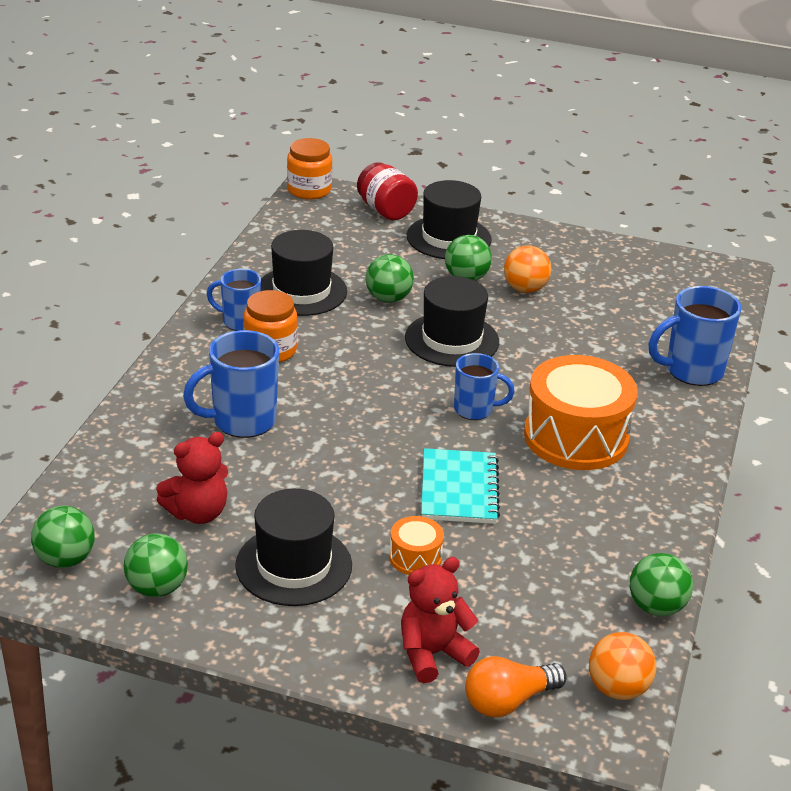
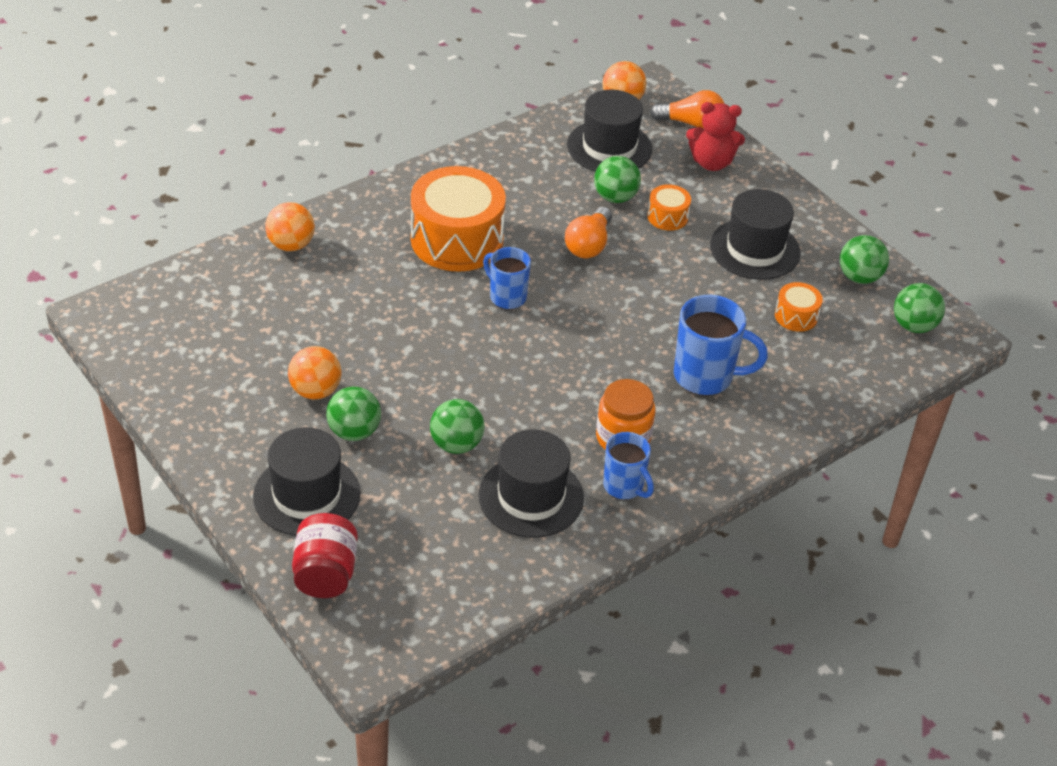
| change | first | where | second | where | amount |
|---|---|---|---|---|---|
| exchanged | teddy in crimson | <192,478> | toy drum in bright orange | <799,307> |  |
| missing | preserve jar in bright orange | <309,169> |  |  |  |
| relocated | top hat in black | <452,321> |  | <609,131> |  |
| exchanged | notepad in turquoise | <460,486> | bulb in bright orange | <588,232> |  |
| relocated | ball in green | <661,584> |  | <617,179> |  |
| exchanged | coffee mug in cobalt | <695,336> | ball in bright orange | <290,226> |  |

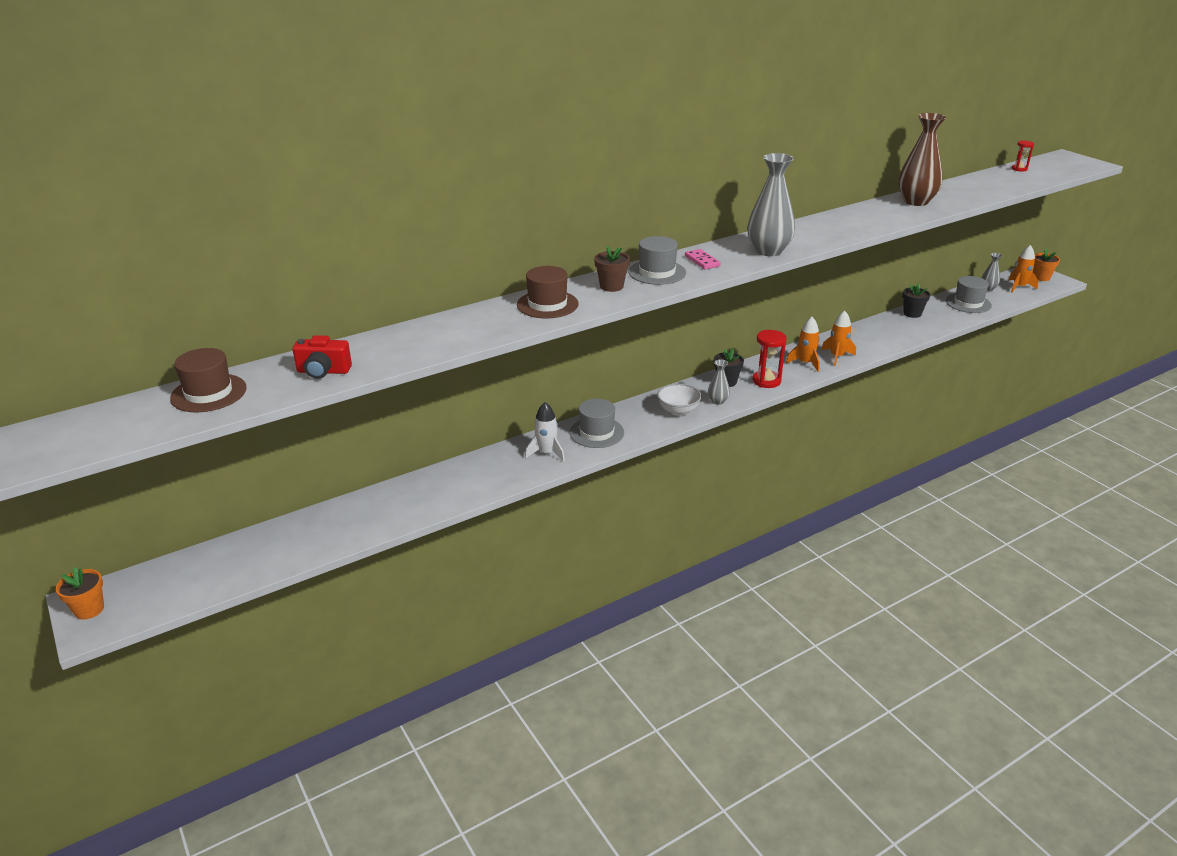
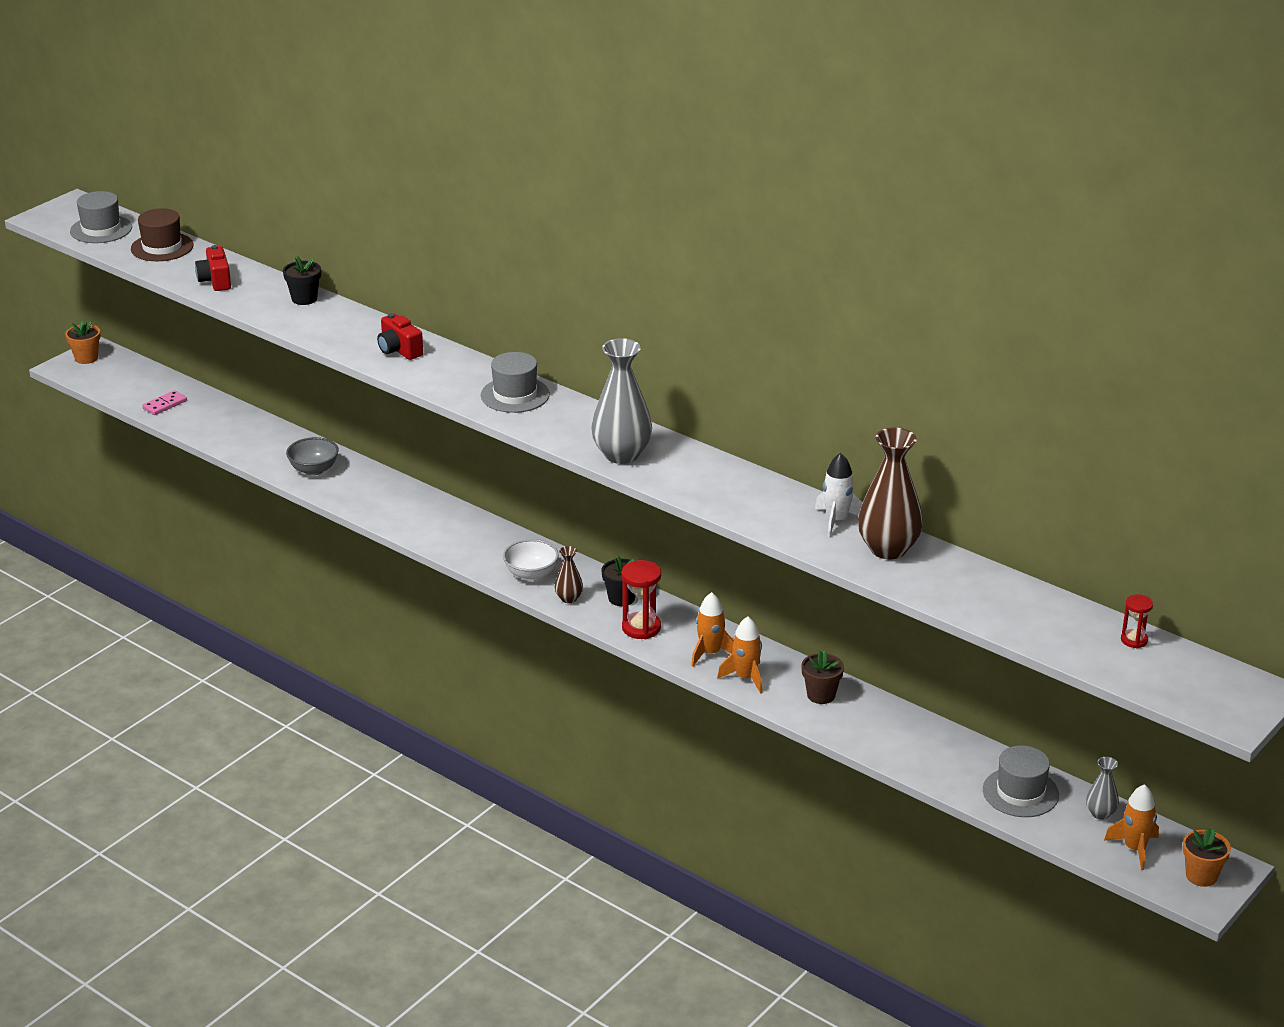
| change | first | where | second | where | amount |
|---|---|---|---|---|---|
| exchanged | top hat in russet | <548,292> | photo camera in crimson | <400,336> |  |
| relocated | rocket in pure white | <545,432> |  | <838,495> |  |
| relocated | top hat in grey | <597,423> |  | <101,217> |  |
| relocated | flower pot in russet | <612,269> |  | <822,677> |  |
| relocated | domino in rosy | <703,259> |  | <164,402> |  |
| colour | flower vase in grey | <719,382> | flower vase in russet | <569,574> |  |
| relocated | flower pot in black | <916,300> |  | <302,280> |  |
| appeared |  |  | serving bowl in grey | <312,456> |  |

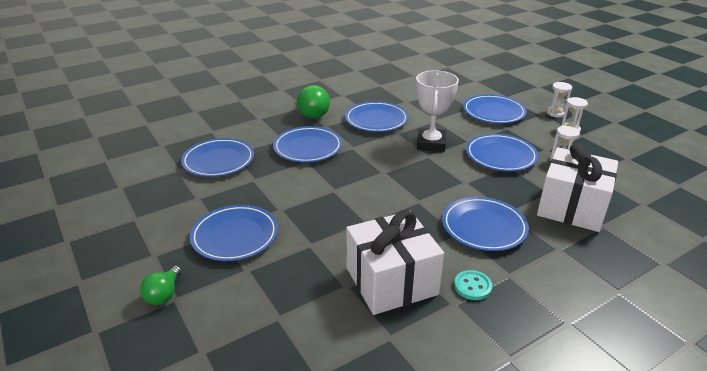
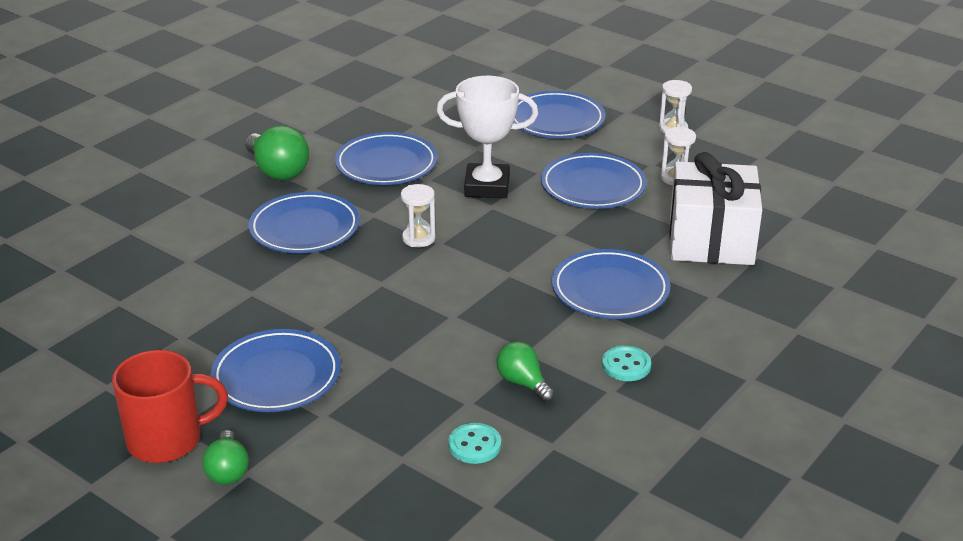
| change | first | where | second | where | amount |
|---|---|---|---|---|---|
| missing | dinner plate in cobalt | <217,157> |  |  |  |
| exchanged | gift in pure white | <395,262> | bulb in green | <525,371> |  |
| spun | award cup in pure white | <437,111> |  | <487,137> | 75 degrees counterclockwise |
| relocated | sandglass in pure white | <559,99> |  | <418,215> |  |
| appeared |  |  | coffee mug in crimson | <170,406> |  |
| appeared |  |  | button in turquoise | <475,443> |  |

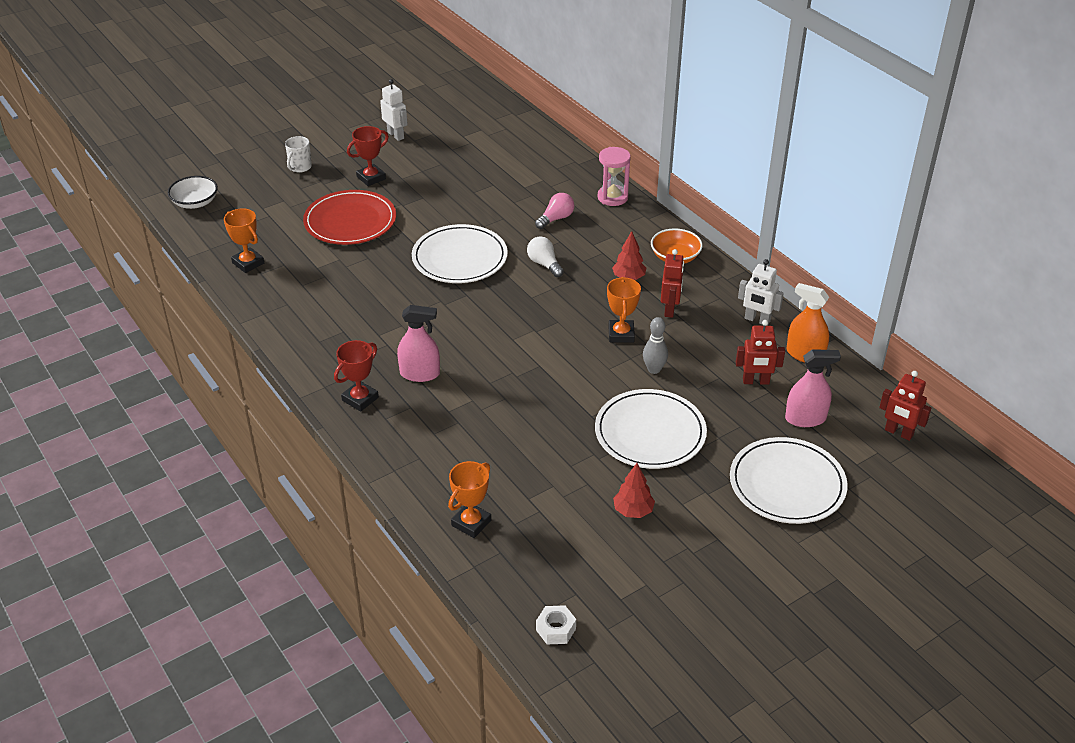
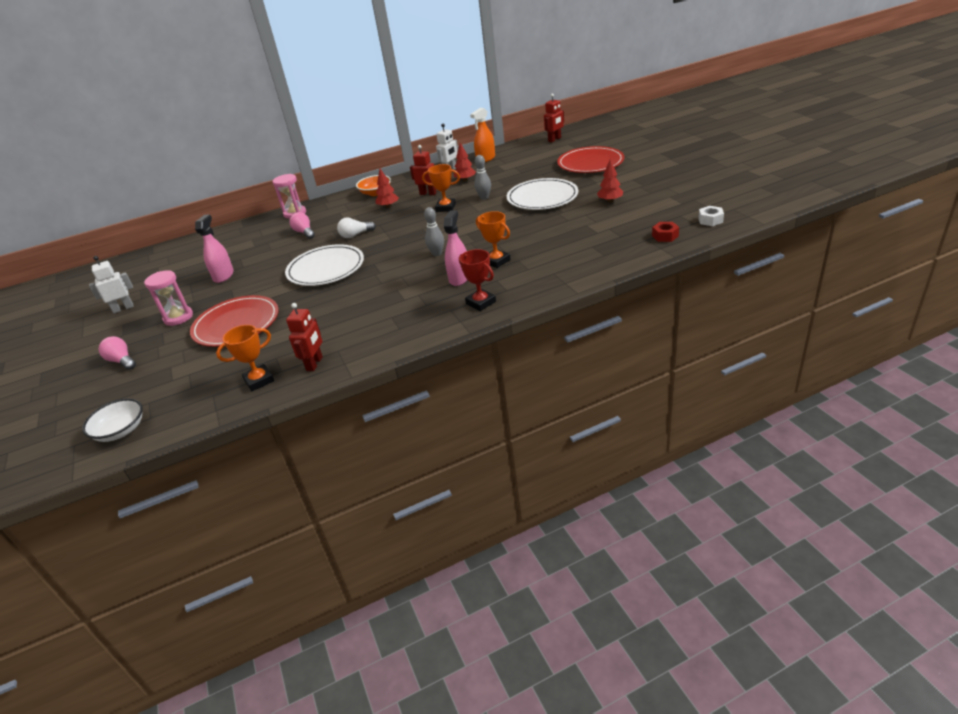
| change | first | where | second | where | amount |
|---|---|---|---|---|---|
| exchanged | coffee mug in pure white | <298,154> | bulb in rosy | <117,353> |  |
| exchanged | award cup in crimson | <368,156> | sandglass in rosy | <168,298> |  |
| relocated | award cup in bright orange | <469,499> |  | <493,239> |  |
| colour | dinner plate in pure white | <789,480> | dinner plate in crimson | <591,159> |  |
| relocated | robot figure in crimson | <760,352> |  | <304,337> |  |
| relocated | sprayer in rosy | <813,388> |  | <214,248> |  |
| appeared |  |  | skittle in grey | <434,231> |  |
| appeared |  |  | fir tree in crimson | <464,162> |  |
| appeared |  |  | hex nut in crimson | <665,232> |  |

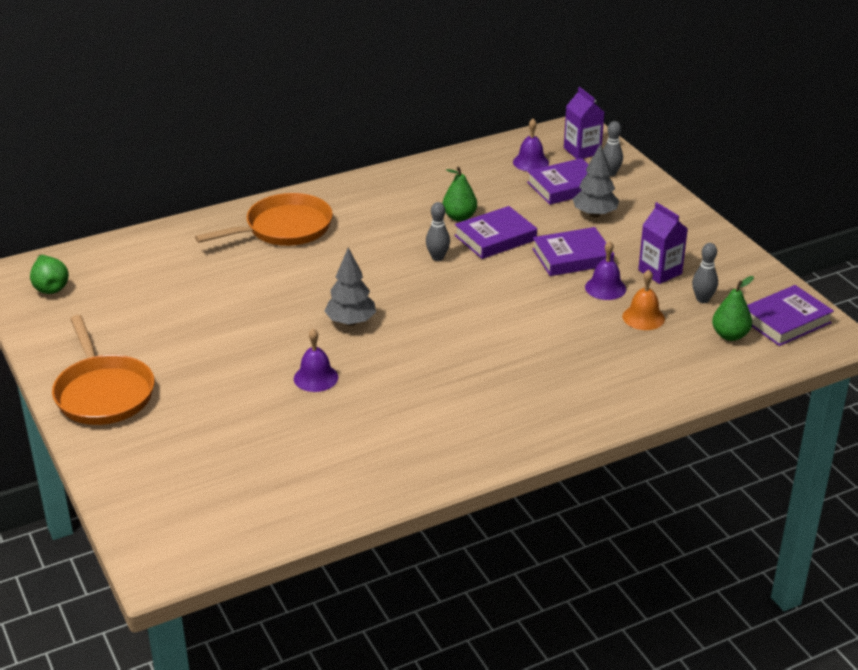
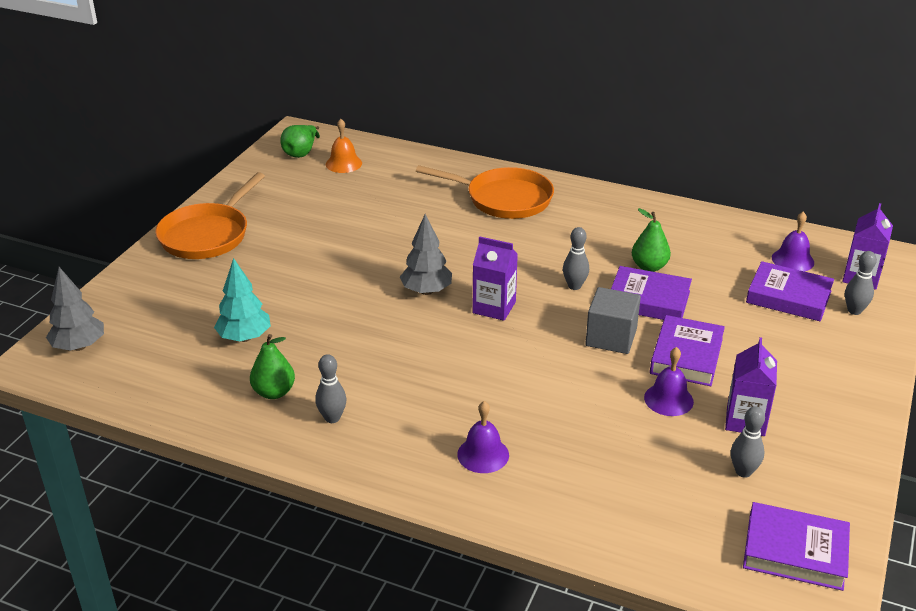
| change | first | where | second | where | amount |
|---|---|---|---|---|---|
| relocated | school bell in violet | <316,360> |  | <483,437> |  |
| spun | hardback in violet | <573,251> |  | <687,350> | 75 degrees clockwise |
| relocated | fir tree in grey | <596,180> |  | <75,309> |  |
| relocated | school bell in bright orange | <643,300> |  | <344,146> |  |
| relocated | pear in green | <733,308> |  | <272,366> |  |
| appeared |  |  | fir tree in turquoise | <242,300> |  |
| appeared |  |  | skittle in grey | <330,388> |  |
| appeared |  |  | juice carton in violet | <495,278> |  |
| appeared |  |  | cube in grey | <613,320> |  |

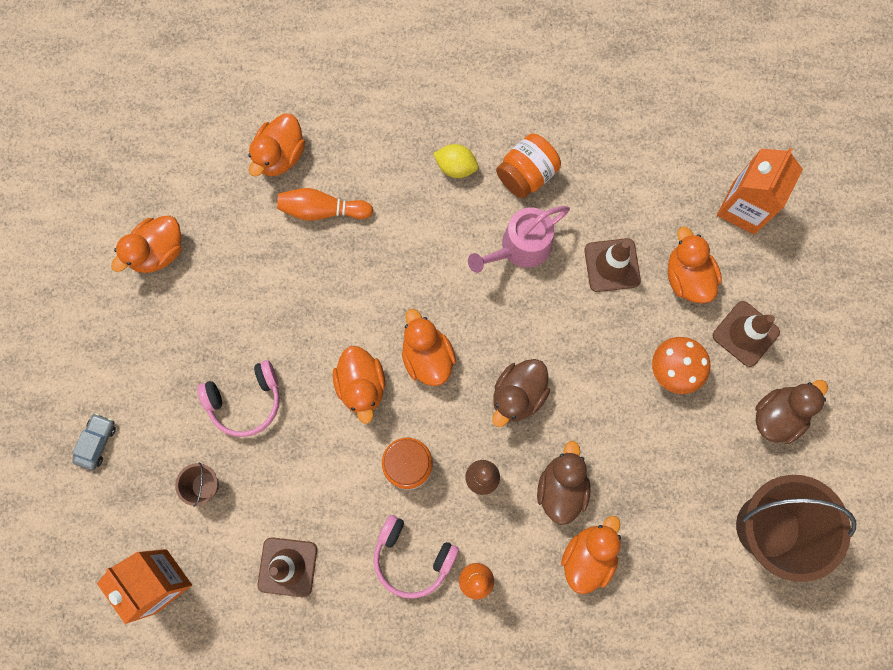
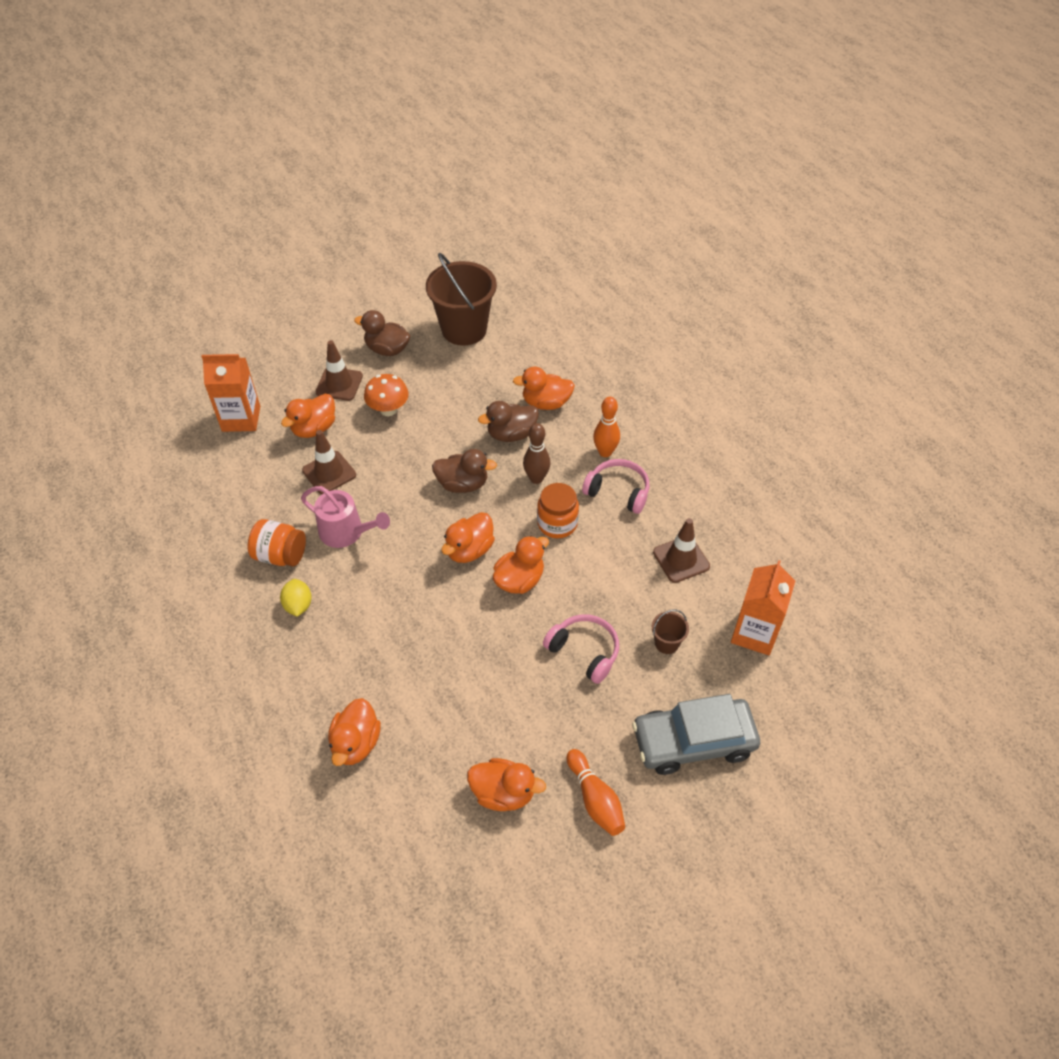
| change | first | where | second | where | amount |
|---|---|---|---|---|---|
| size | toy car in grey | <94,441> |  | <696,734> | x2.32 |
| spun | duck in bright orange | <276,145> |  | <354,732> | 105 degrees clockwise |
| relocated | skittle in bright orange | <325,204> |  | <596,792> |  |
| spun | headset in rosy | <416,557> |  | <615,486> | 60 degrees counterclockwise |

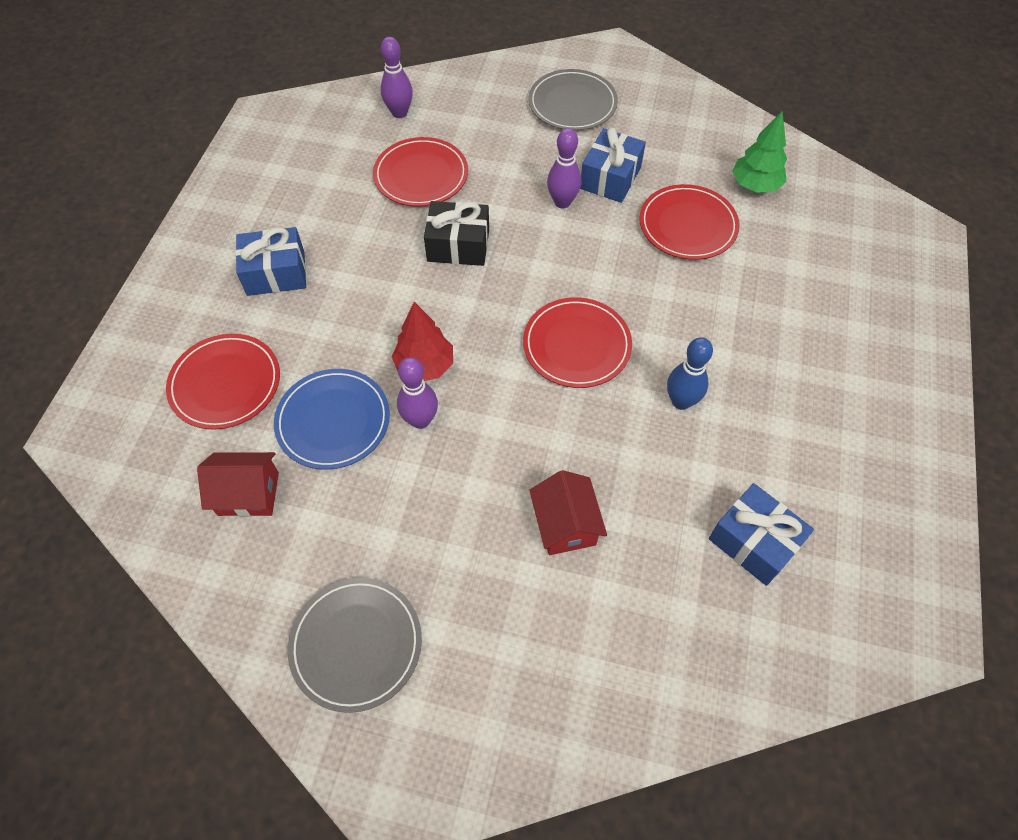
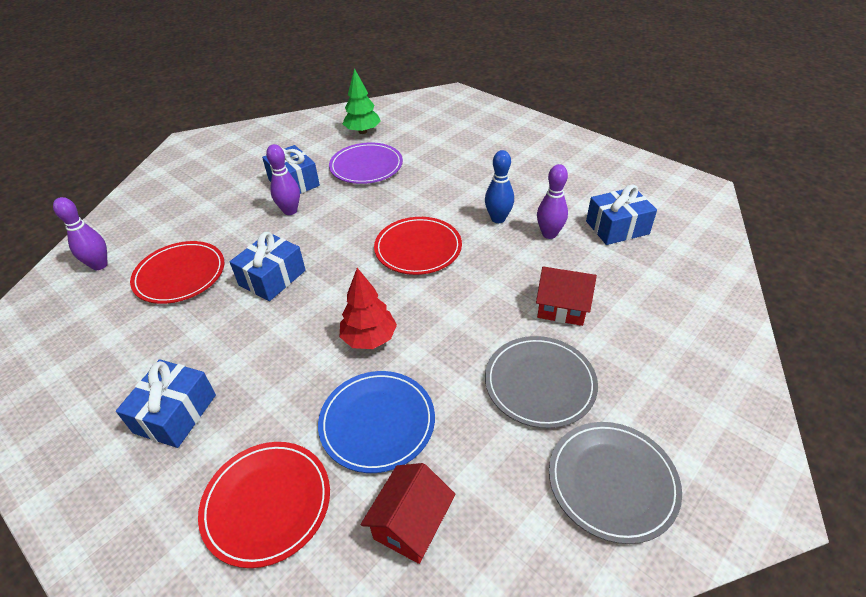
| change | first | where | second | where | amount |
|---|---|---|---|---|---|
| relocated | skittle in violet | <417,393> |  | <552,201> |  |
| colour | gift in black | <456,233> | gift in cobalt | <268,266> |  |
| relocated | dinner plate in grey | <573,99> |  | <541,382> |  |
| colour | dinner plate in crimson | <689,222> | dinner plate in violet | <366,163> |  |

